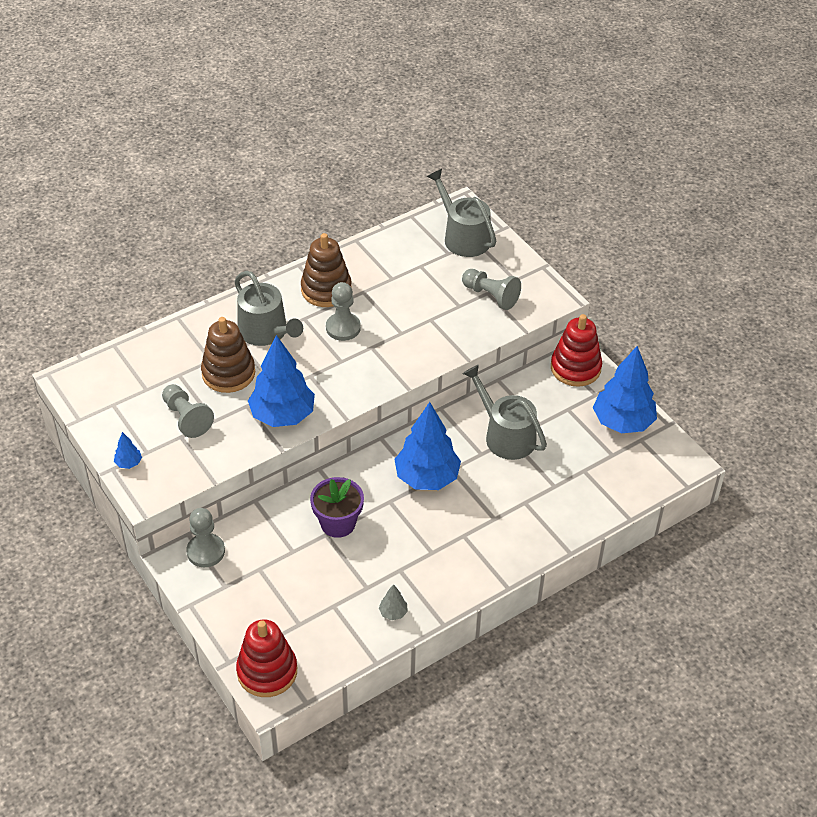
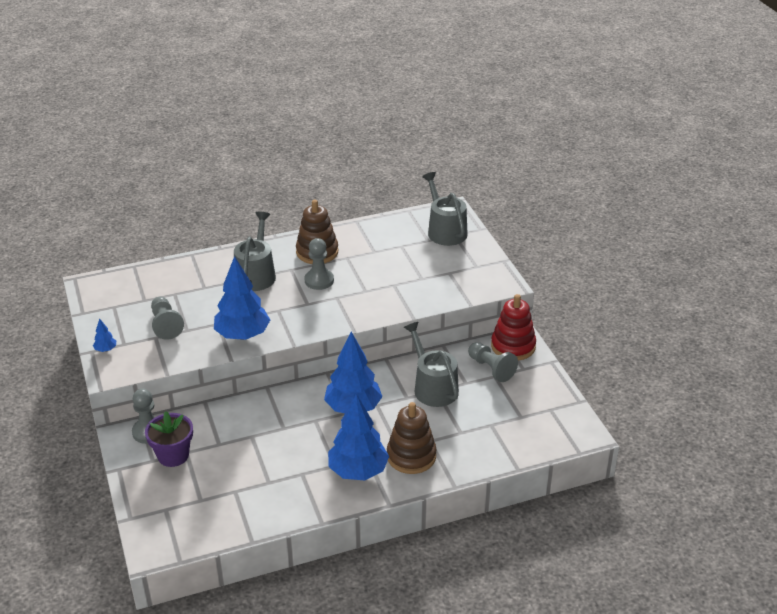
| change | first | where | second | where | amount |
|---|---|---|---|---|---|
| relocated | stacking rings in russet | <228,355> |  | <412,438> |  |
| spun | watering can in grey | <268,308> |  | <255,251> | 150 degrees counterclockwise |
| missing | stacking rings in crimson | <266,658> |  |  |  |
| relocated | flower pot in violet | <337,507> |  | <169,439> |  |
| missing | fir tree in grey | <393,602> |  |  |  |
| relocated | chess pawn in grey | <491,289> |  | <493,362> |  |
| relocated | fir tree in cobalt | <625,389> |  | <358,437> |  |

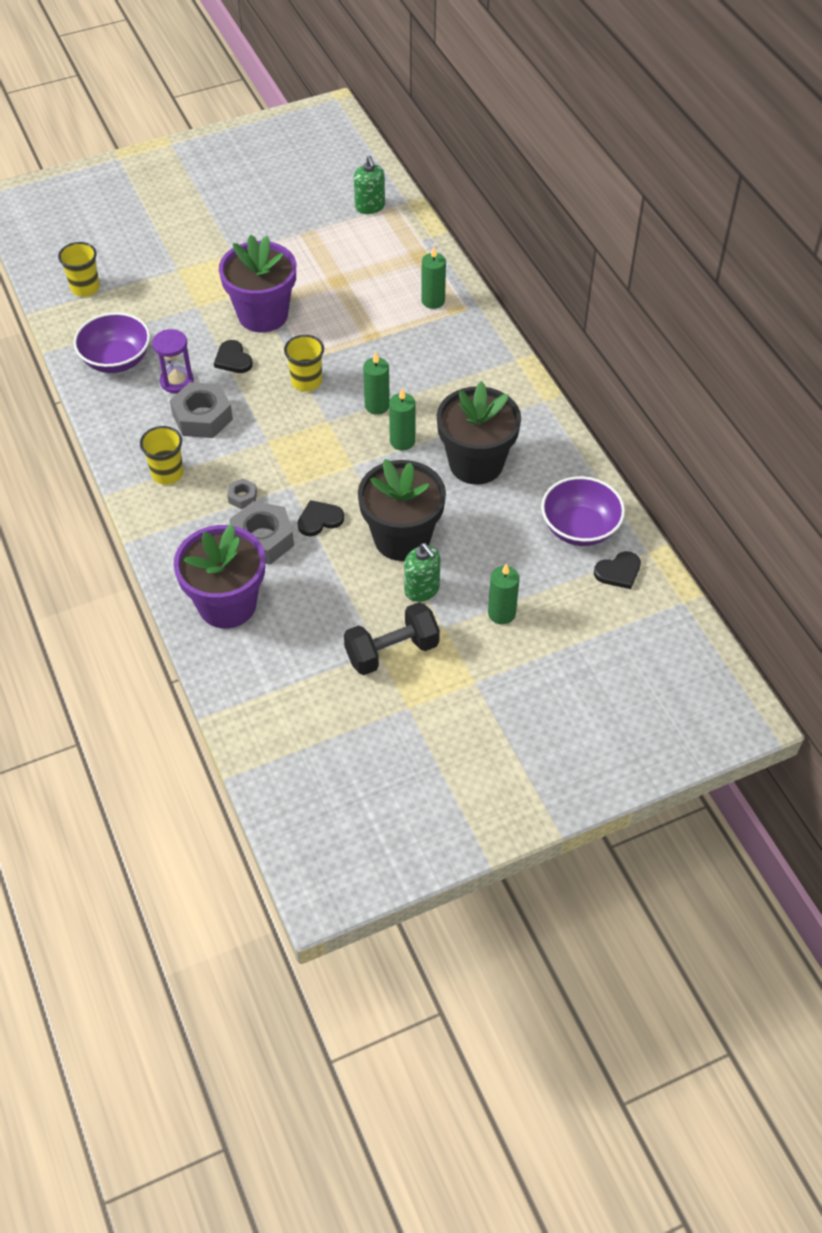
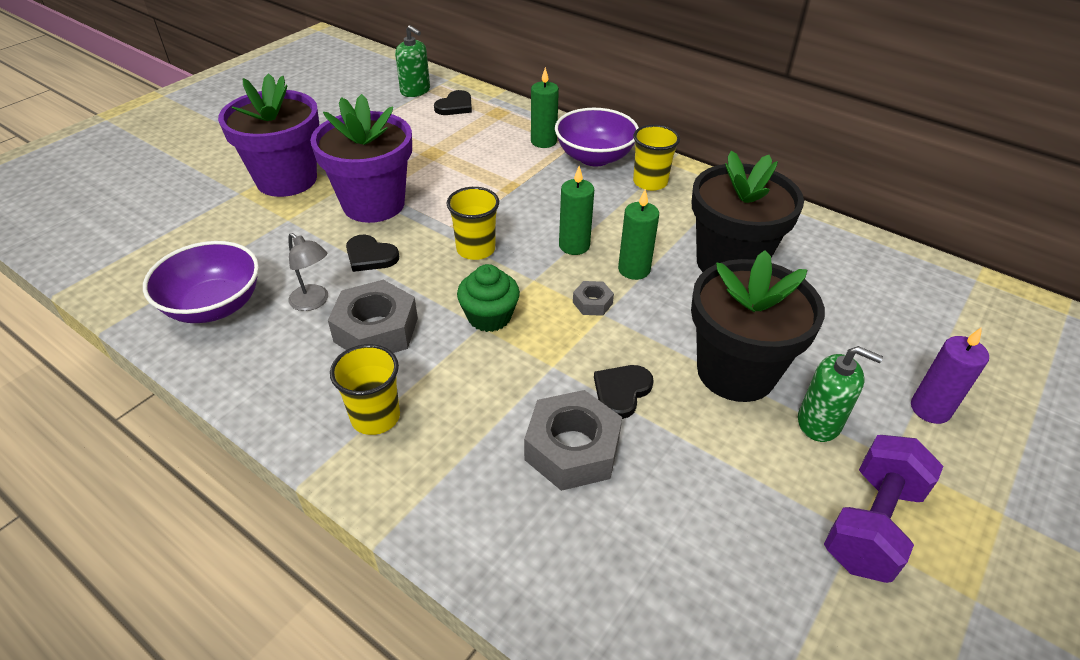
| change | first | where | second | where | amount |
|---|---|---|---|---|---|
| relocated | tumbler in golden | <79,269> |  | <656,158> |  |
| exchanged | sandglass in violet | <173,361> | lamp in grey | <308,272> |  |
| relocated | flower pot in violet | <219,576> |  | <268,135> |  |
| relocated | hex nut in grey | <242,493> |  | <593,298> |  |
| colour | dumbbell in black | <392,638> | dumbbell in violet | <883,509> |  |
| colour | wax candle in green | <504,594> | wax candle in violet | <950,375> |  |
| relocated | serving bowl in violet | <583,511> |  | <597,137> |  |
| relocated | heart in black | <617,570> |  | <453,102> |  |
| appeared |  |  | cupcake in green | <488,298> |  |

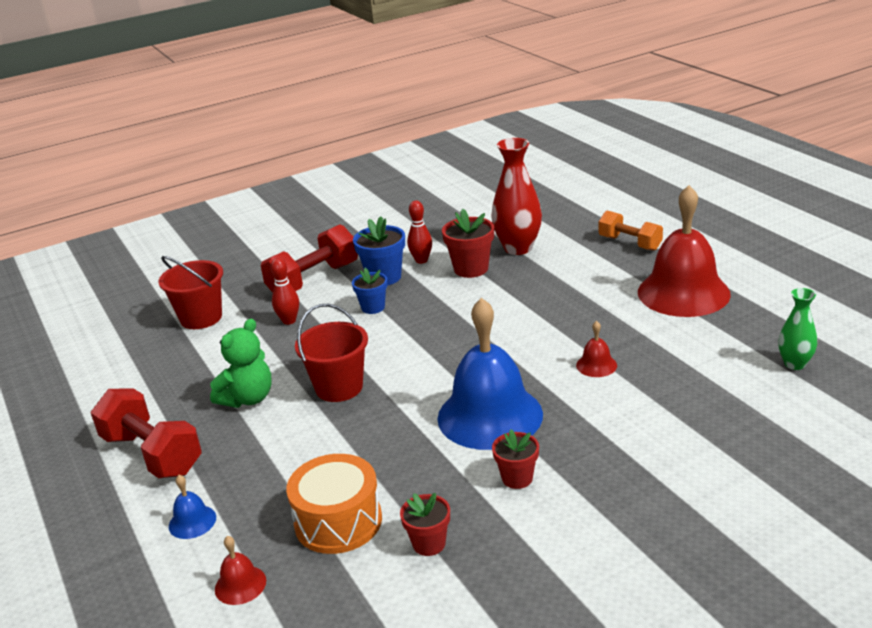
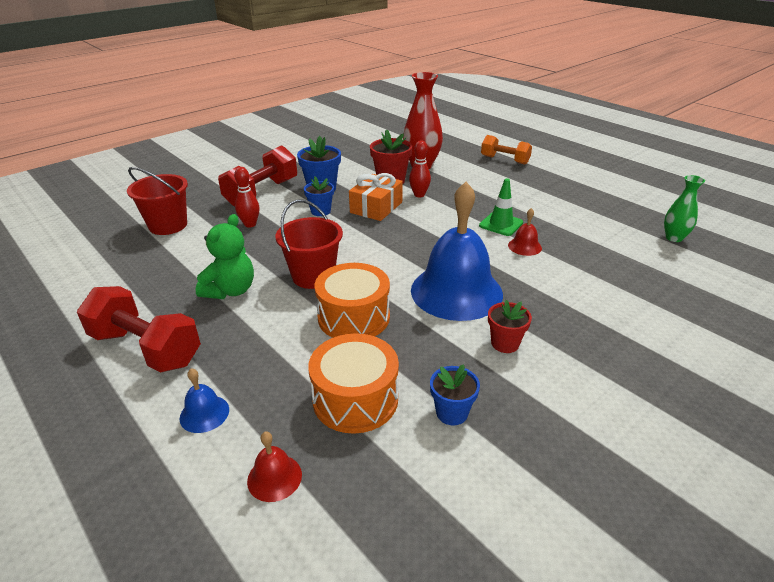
| change | first | where | second | where | amount |
|---|---|---|---|---|---|
| colour | flower pot in crimson | <425,524> | flower pot in cobalt | <455,394> |  |
| relocated | skittle in crimson | <419,232> |  | <420,169> |  |
| missing | school bell in crimson | <684,251> |  |  |  |
| appeared |  |  | toy drum in bright orange | <352,300> |  |
| appeared |  |  | gift in bright orange | <376,197> |  |
| appeared |  |  | road cone in green | <501,207> |  |

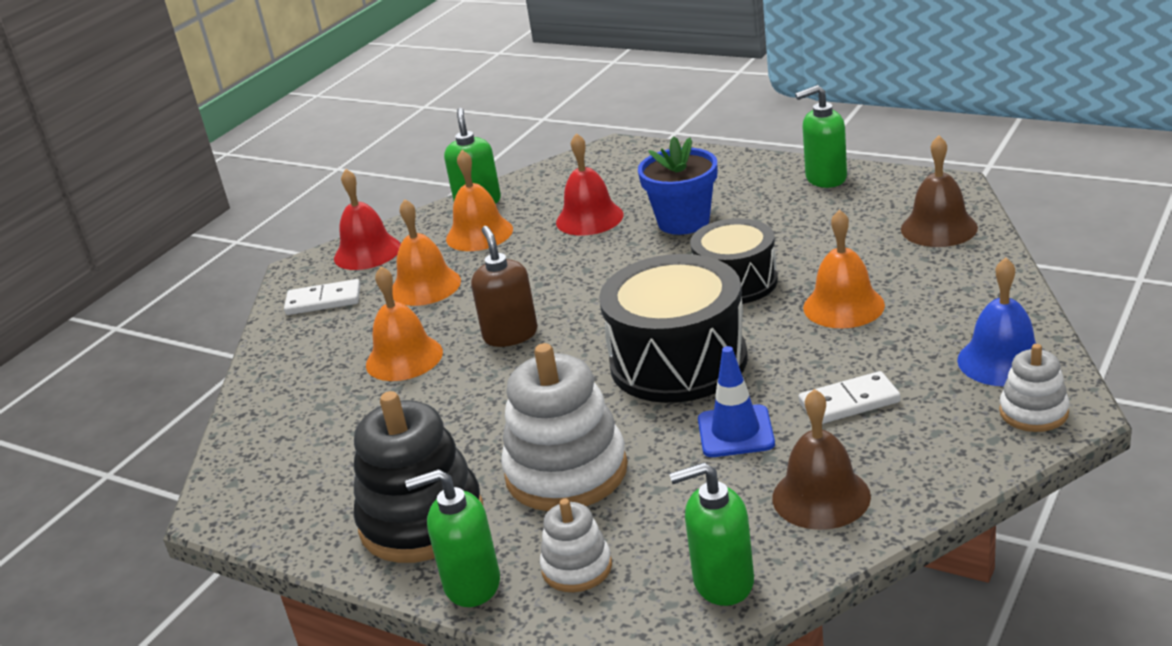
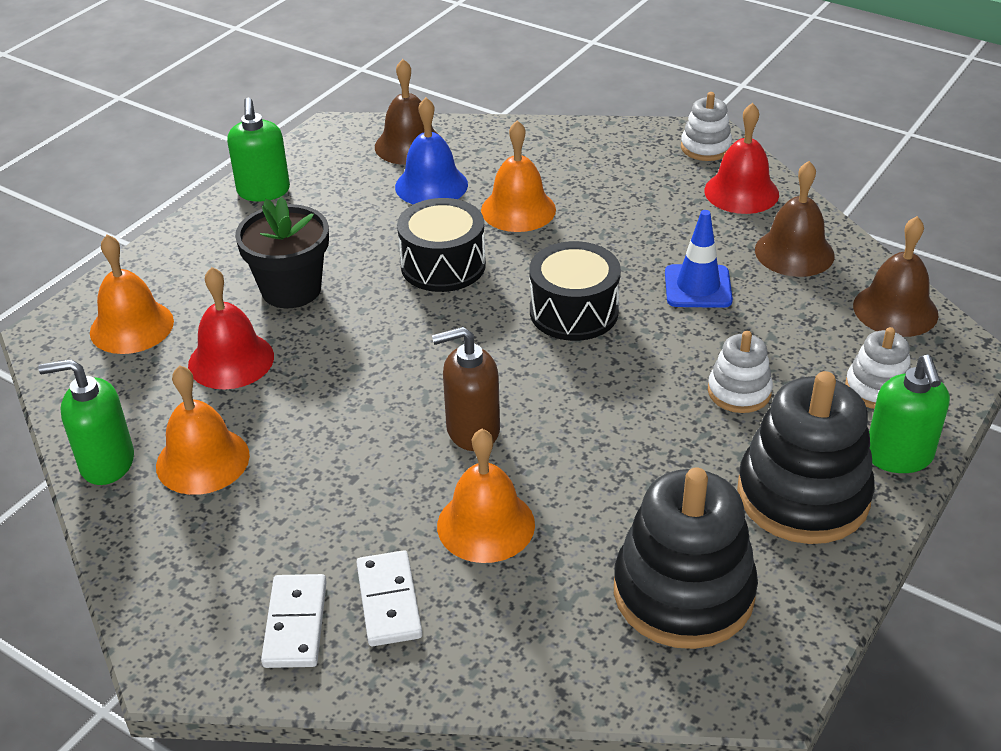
| change | first | where | second | where | amount |
|---|---|---|---|---|---|
| relocated | school bell in crimson | <367,219> |  | <741,158> |  |
| relocated | school bell in bright orange | <426,252> |  | <132,294> |  |
| size | stacking rings in pure white | <564,427> |  | <740,372> | x0.52 |
| size | toy drum in black | <673,328> |  | <575,291> | x0.65 |
| colour | flower pot in cobalt | <677,185> | flower pot in black | <282,252> |  |
| exchanged | soap pump in green | <711,534> | school bell in russet | <895,276> |  |
| relocated | domino in pure white | <850,397> |  | <389,598> |  |
| relocated | school bell in cobalt | <997,321> |  | <431,151> |  |
| appeared |  |  | stacking rings in black | <686,558> |  |

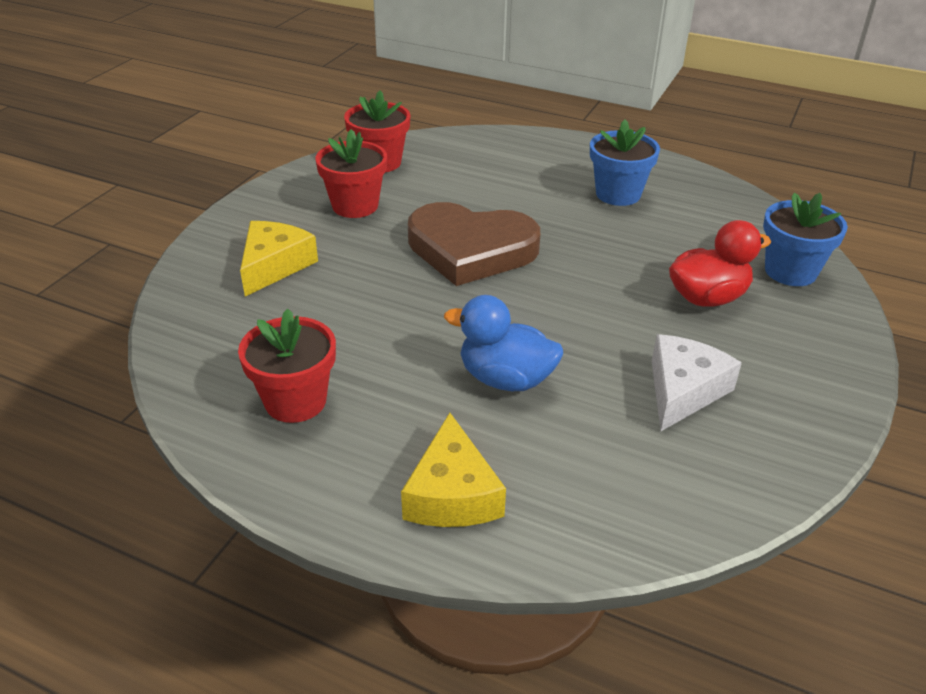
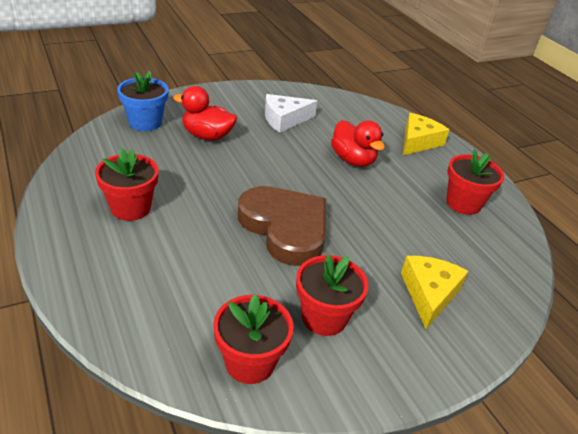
| change | first | where | second | where | amount |
|---|---|---|---|---|---|
| spun | cheese wedge in golden | <279,259> |  | <435,292> | 135 degrees clockwise |
| colour | duck in cobalt | <503,343> | duck in crimson | <358,143> |  |
| colour | flower pot in cobalt | <625,162> | flower pot in crimson | <126,184> |  |

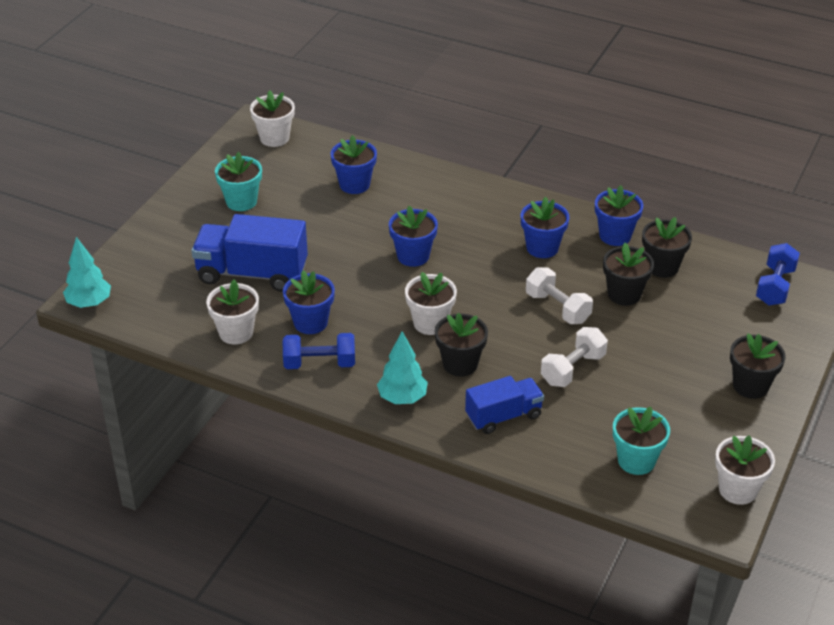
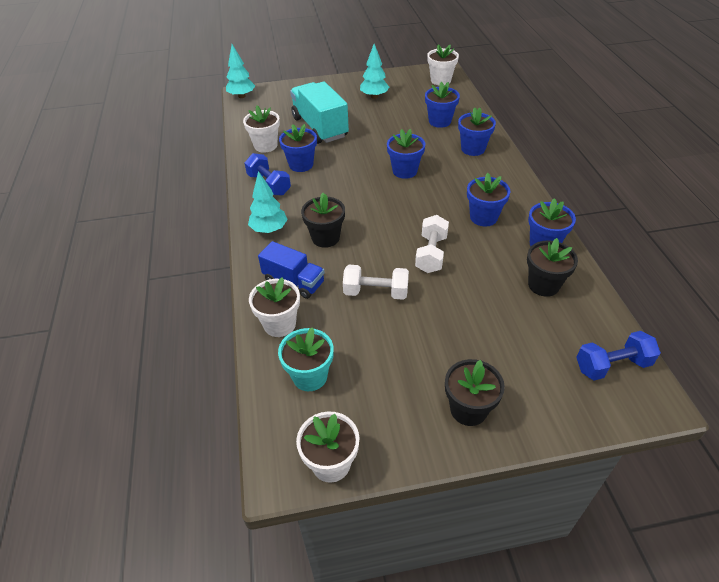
| change | first | where | second | where | amount |
|---|---|---|---|---|---|
| colour | toy truck in cobalt | <249,253> | toy truck in turquoise | <319,112> |  |
| exchanged | flower pot in turquoise | <238,181> | fir tree in turquoise | <374,71> |  |
| relocated | flower pot in pure white | <431,303> |  | <274,307> |  |
| missing | flower pot in black | <628,274> |  |  |  |
| appeared |  |  | flower pot in cobalt | <477,132> |  |

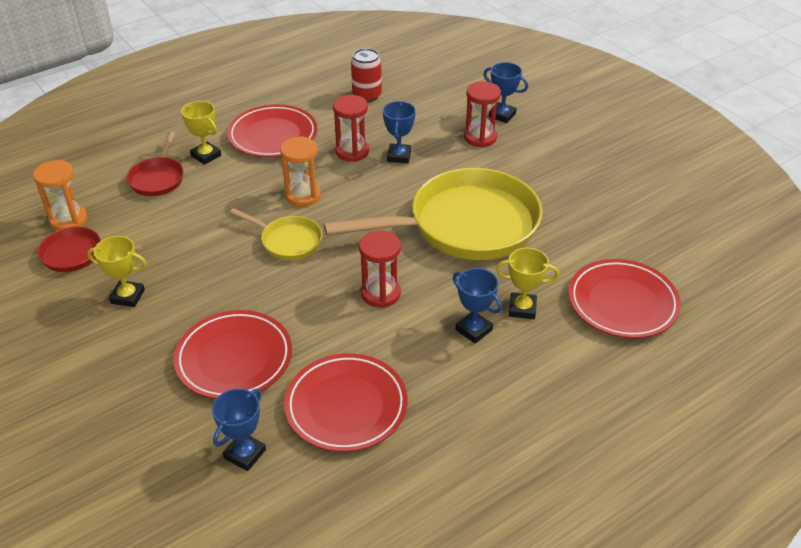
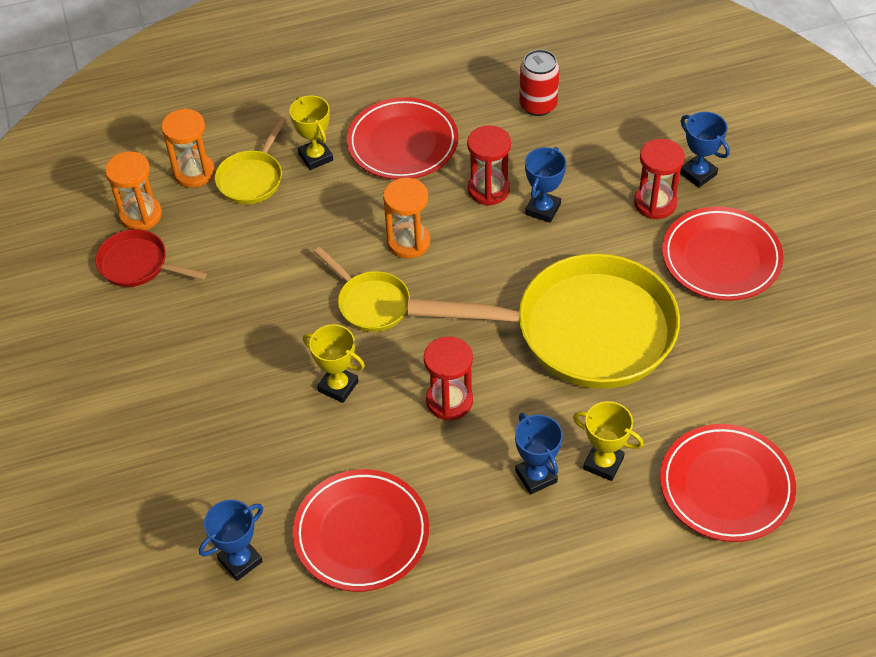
| change | first | where | second | where | amount |
|---|---|---|---|---|---|
| relocated | award cup in golden | <117,271> |  | <334,363> |  |
| colour | pan in crimson | <155,163> | pan in golden | <251,160> |  |
| relocated | dinner plate in crimson | <233,354> |  | <723,254> |  |
| appeared |  |  | sandglass in bright orange | <188,148> |  |

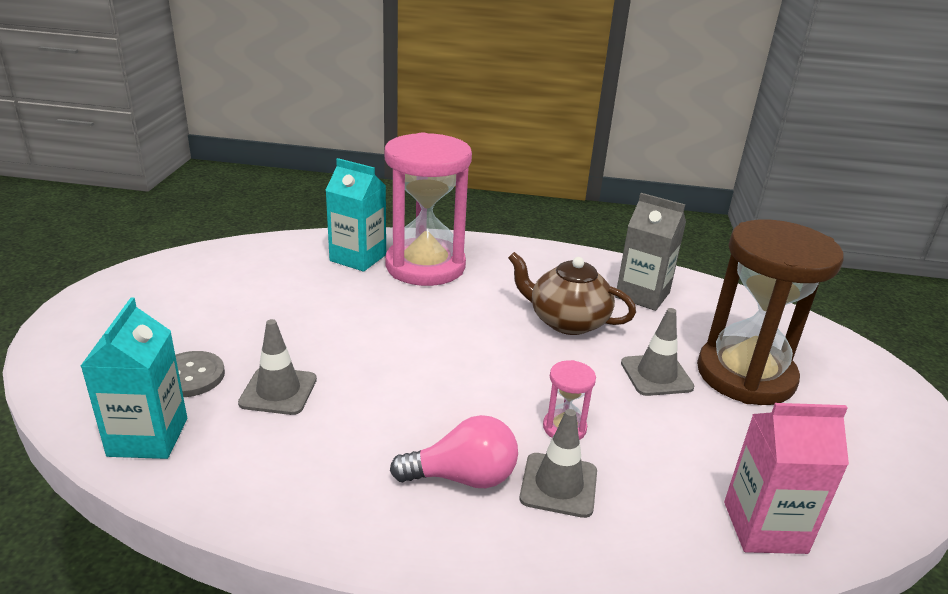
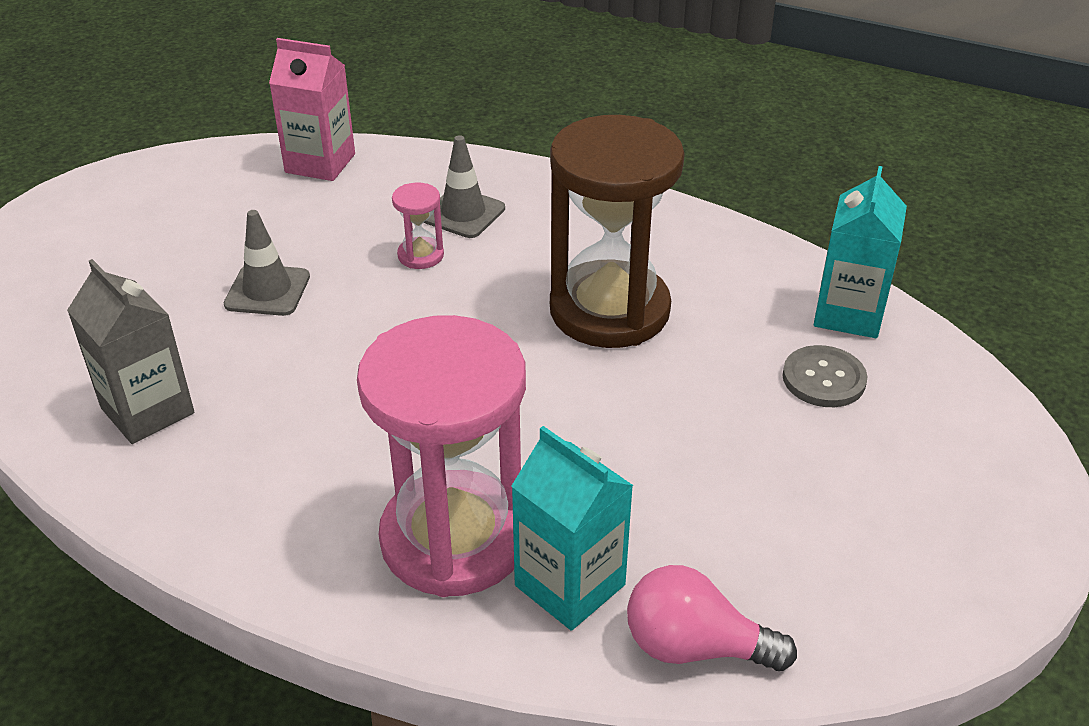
| change | first | where | second | where | amount |
|---|---|---|---|---|---|
| missing | road cone in grey | <277,367> |  |  |  |
| relocated | bulb in rosy | <454,451> |  | <712,618> |  |
| missing | tea pot in russet | <572,293> |  |  |  |
| relocated | sandglass in russet | <770,312> |  | <617,231> |  |

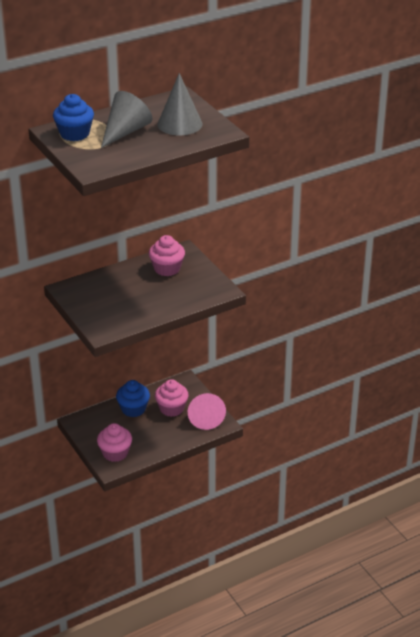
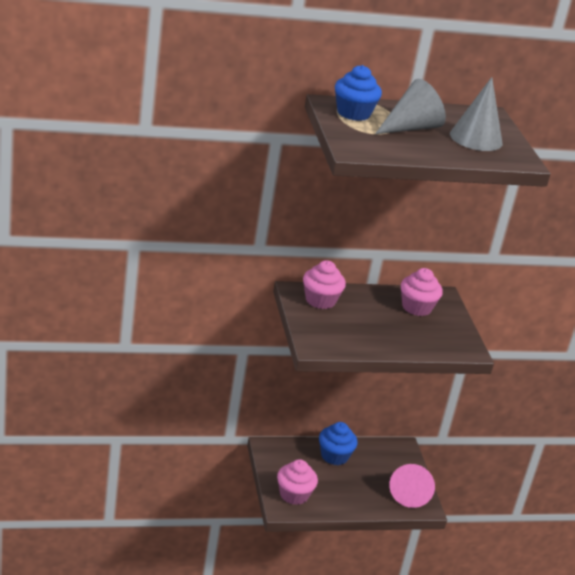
| change | first | where | second | where | amount |
|---|---|---|---|---|---|
| relocated | cupcake in rosy | <172,398> |  | <324,284> |  |

